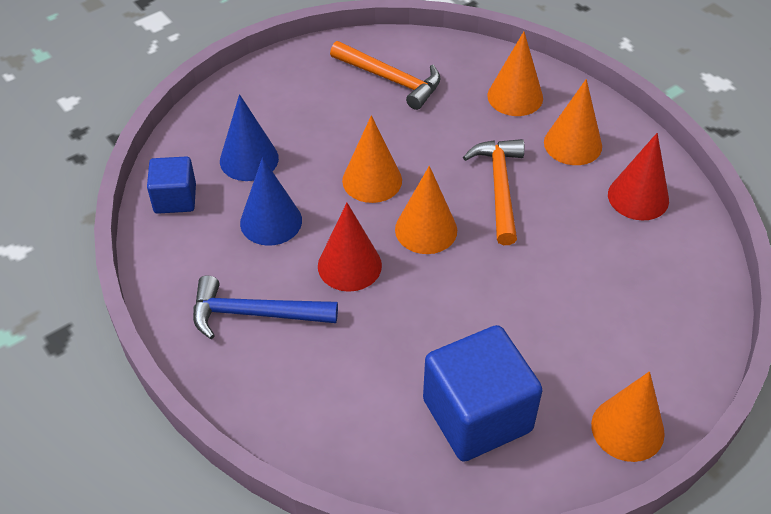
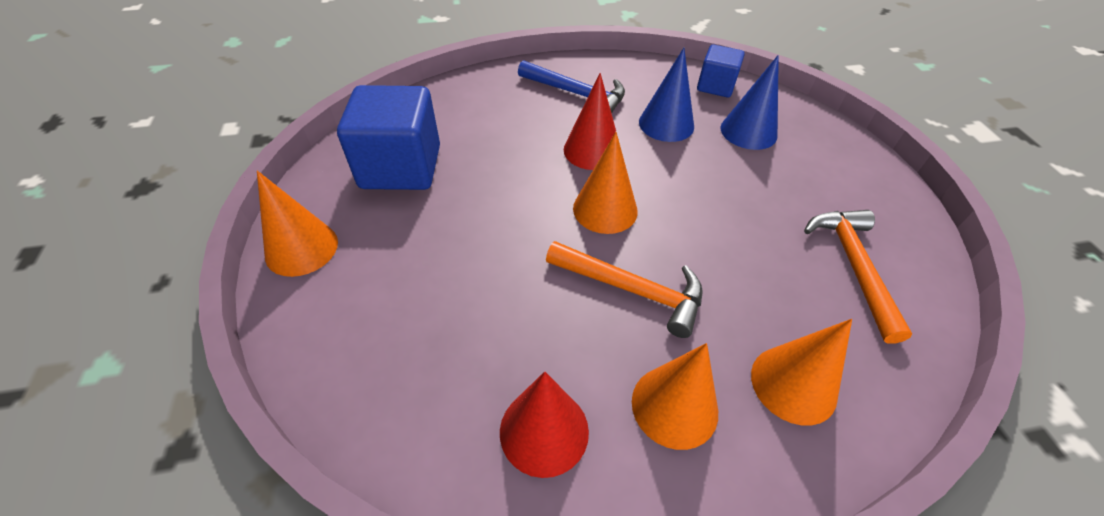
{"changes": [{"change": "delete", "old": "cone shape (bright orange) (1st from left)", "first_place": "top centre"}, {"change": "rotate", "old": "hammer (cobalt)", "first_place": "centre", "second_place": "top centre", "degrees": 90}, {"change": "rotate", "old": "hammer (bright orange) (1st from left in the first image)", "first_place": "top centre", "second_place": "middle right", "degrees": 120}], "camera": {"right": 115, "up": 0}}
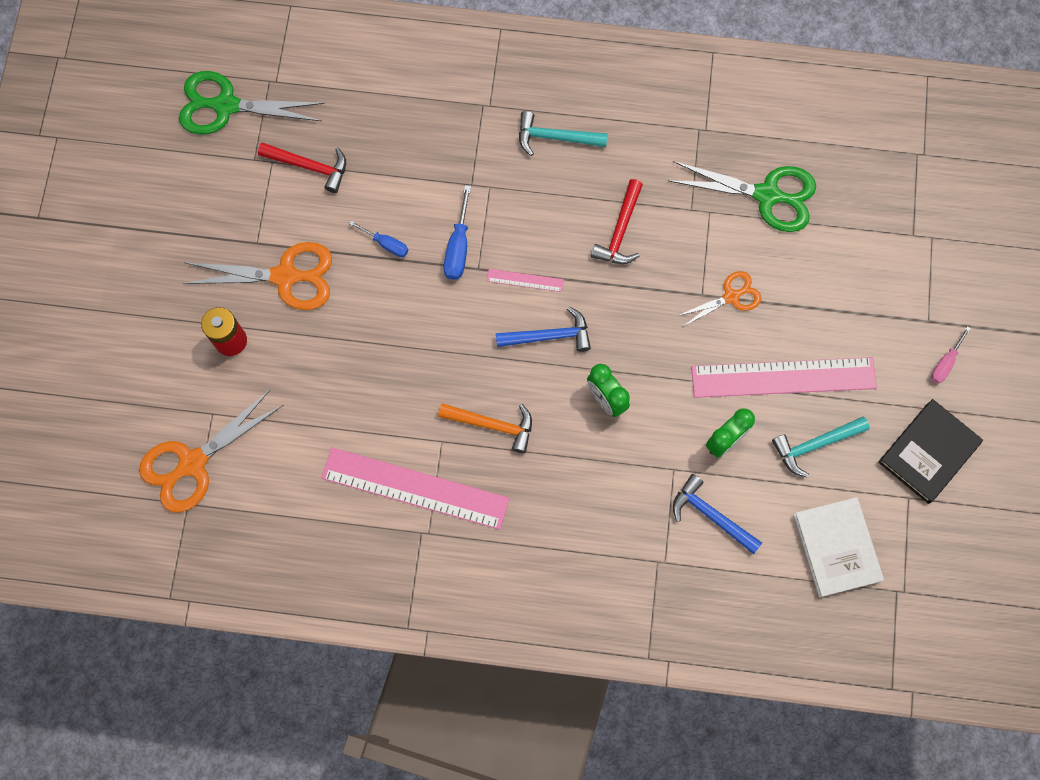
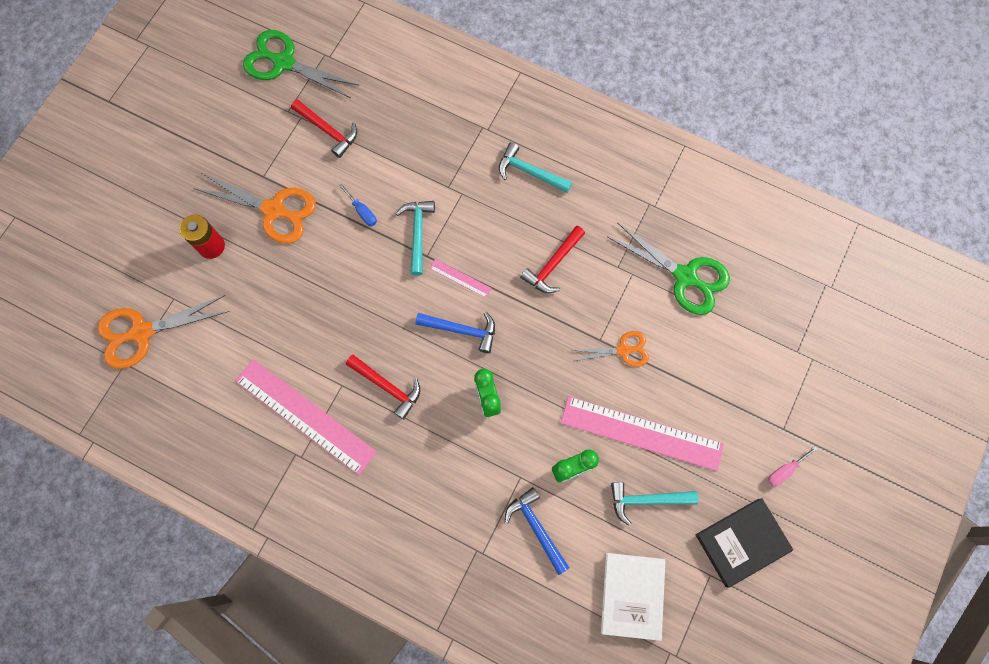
{"changes": [{"change": "replace", "old": "flat screwdriver (cobalt) (2nd from left)", "new": "hammer (aqua) (1st from left)", "first_place": "top centre", "second_place": "centre"}, {"change": "recolor", "old": "hammer (bright orange)", "new": "hammer (crimson) (2nd from left)", "first_place": "centre", "second_place": "centre"}], "camera": {"right": 20, "up": 0}}
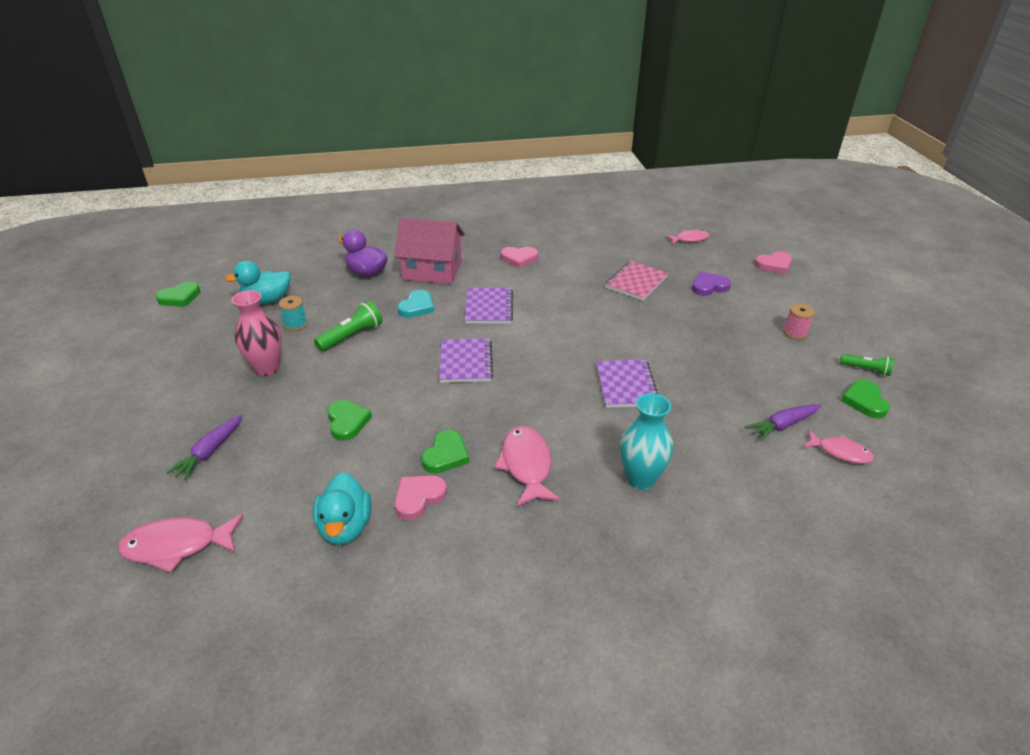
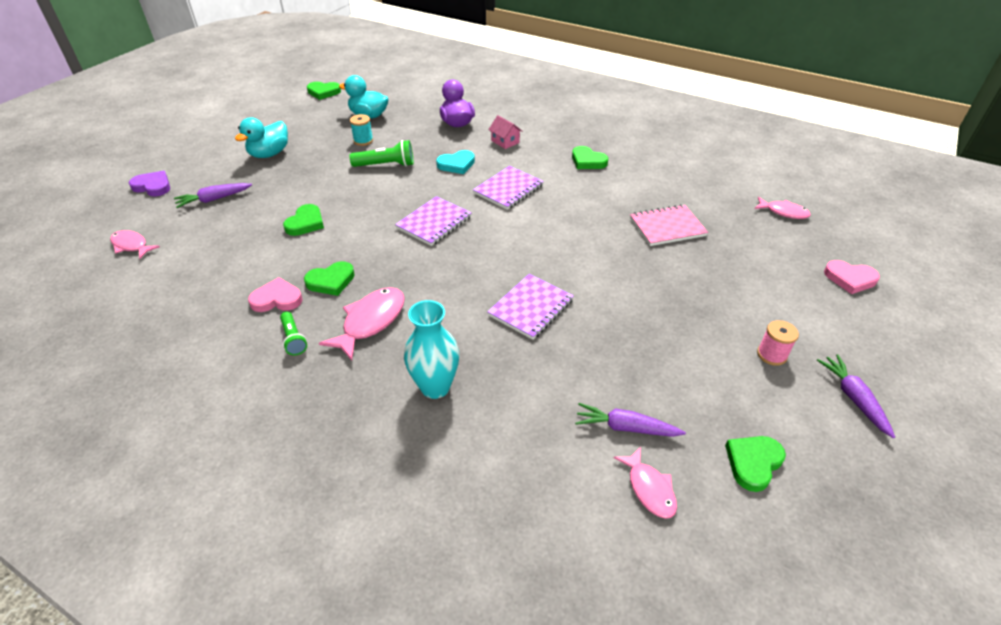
{"changes": [{"change": "delete", "old": "tall vase (rose-pink)", "first_place": "middle left"}, {"change": "insert", "new": "toy carrot (purple) (3rd from left)", "second_place": "middle right"}, {"change": "move", "old": "toy duck (aqua) (2nd from left in the first image)", "new": "toy duck (aqua) (1st from left)", "first_place": "bottom left", "second_place": "top left"}, {"change": "move", "old": "love heart (purple)", "first_place": "middle right", "second_place": "top left"}, {"change": "move", "old": "flashlight (leaf-green) (2nd from left in the first image)", "new": "flashlight (leaf-green) (1st from left)", "first_place": "middle right", "second_place": "middle left"}, {"change": "recolor", "old": "love heart (rose-pink) (2nd from left)", "new": "love heart (leaf-green) (4th from left)", "first_place": "centre", "second_place": "top centre"}, {"change": "resize", "old": "toy fish (rose-pink) (1st from left)", "first_place": "bottom left", "second_place": "middle left", "factor": 0.64}, {"change": "resize", "old": "toy house (rose-pink)", "first_place": "top centre", "second_place": "top centre", "factor": 0.45}], "camera": {"right": 40, "up": 5}}
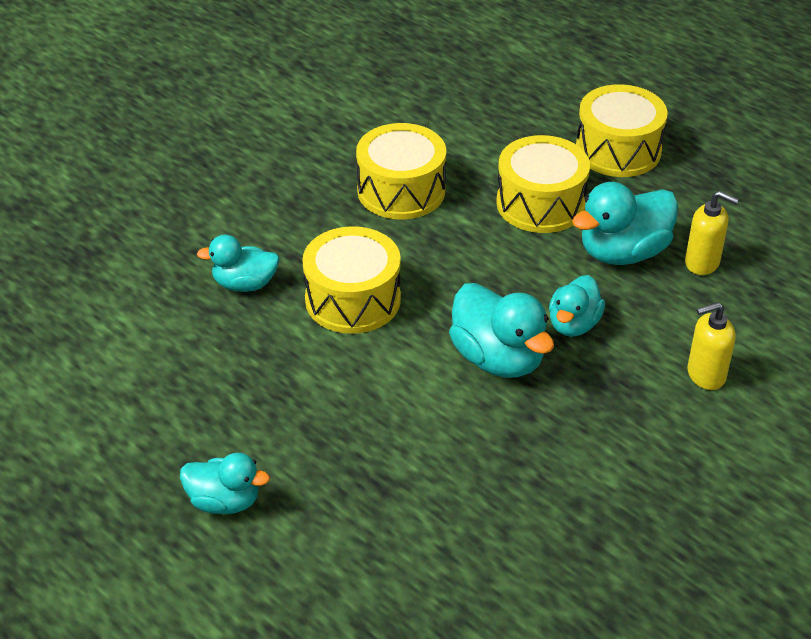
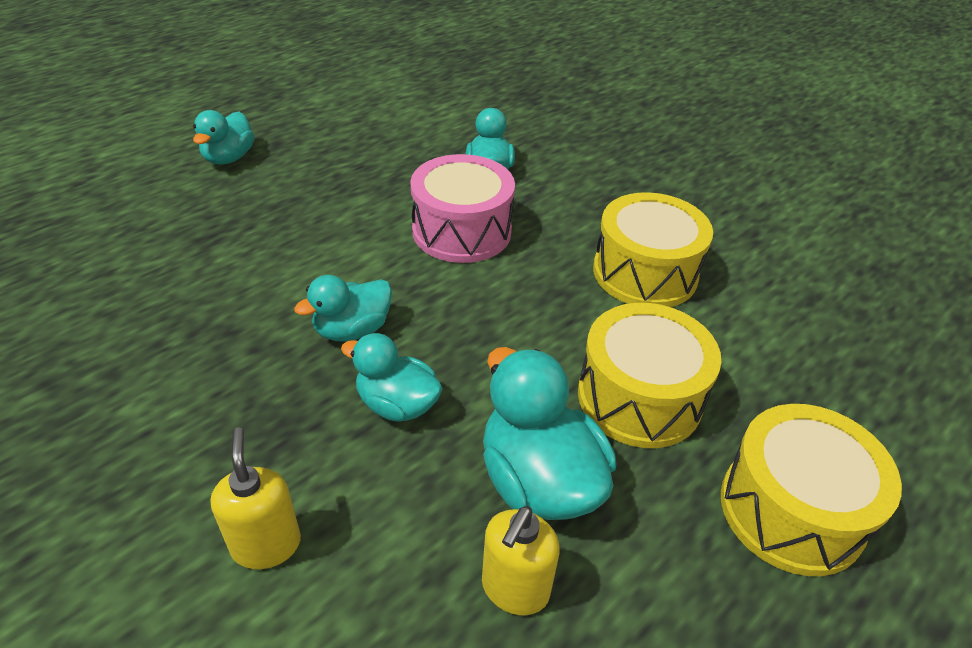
{"changes": [{"change": "recolor", "old": "drum (bright yellow) (1st from left)", "new": "drum (rose-pink)", "first_place": "centre", "second_place": "top centre"}, {"change": "resize", "old": "toy duck (aqua) (3rd from left in the first image)", "first_place": "centre", "second_place": "centre", "factor": 0.64}], "camera": {"right": 90, "up": 0}}
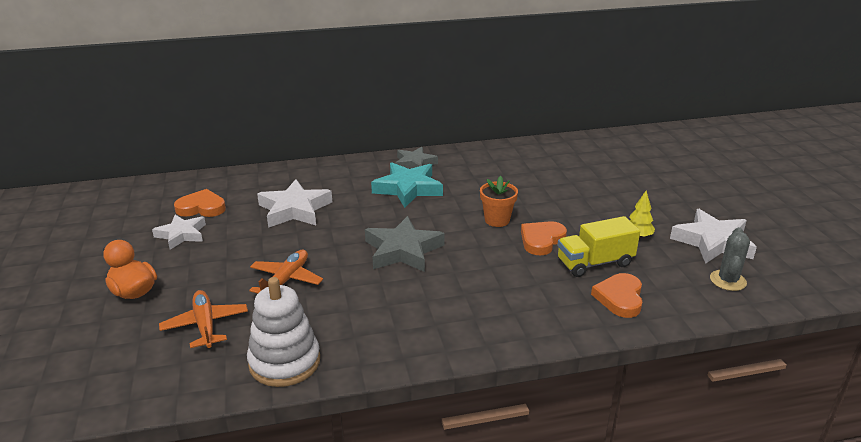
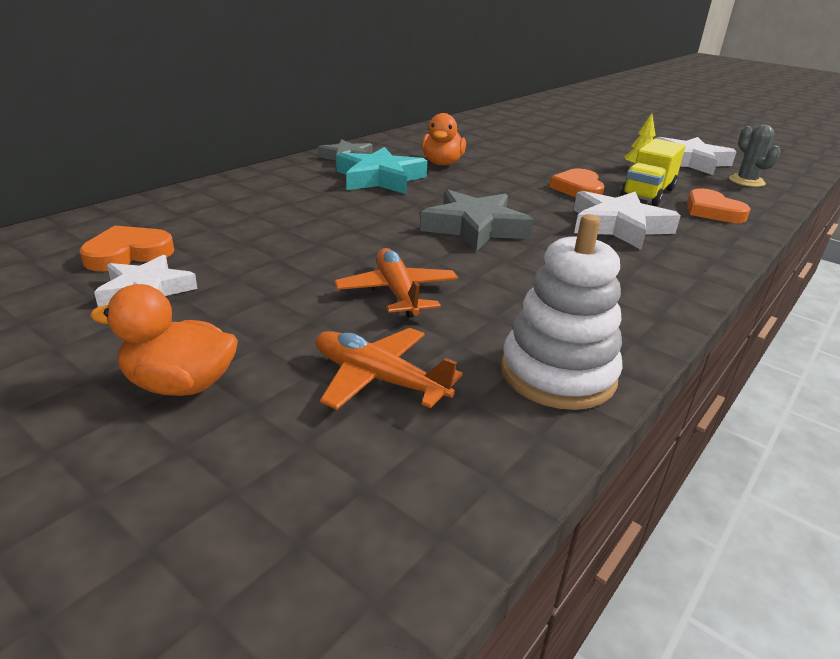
{"changes": [{"change": "delete", "old": "potted plant (bright orange)", "first_place": "centre"}, {"change": "insert", "new": "toy duck (bright orange) (2nd from left)", "second_place": "top centre"}, {"change": "move", "old": "star shape (white) (2nd from left)", "first_place": "centre", "second_place": "middle right"}], "camera": {"right": -40, "up": 0}}
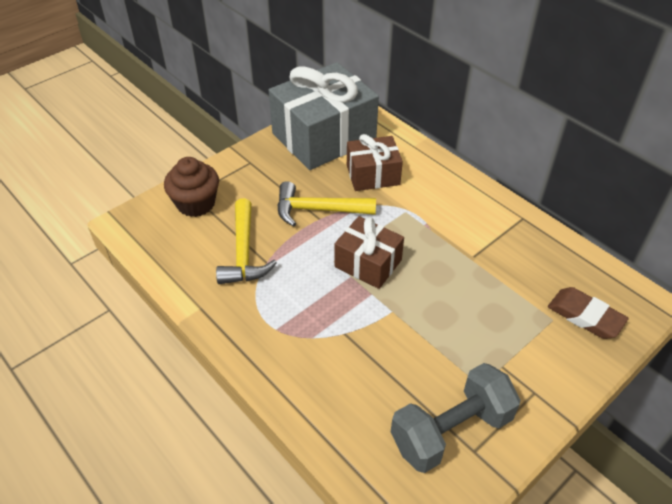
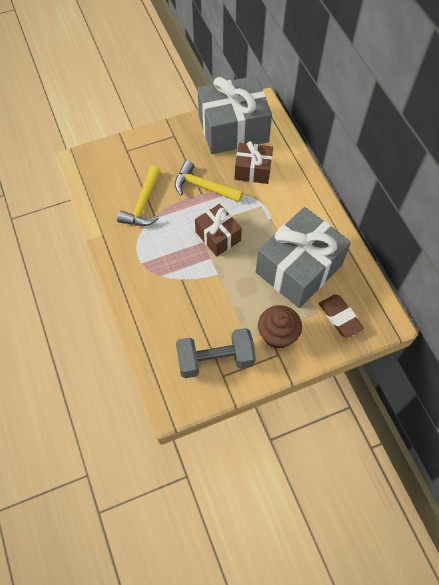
{"changes": [{"change": "insert", "new": "wrapped gift (grey) (2nd from left)", "second_place": "middle right"}, {"change": "move", "old": "muffin (russet)", "first_place": "middle left", "second_place": "centre"}], "camera": {"right": 20, "up": 15}}
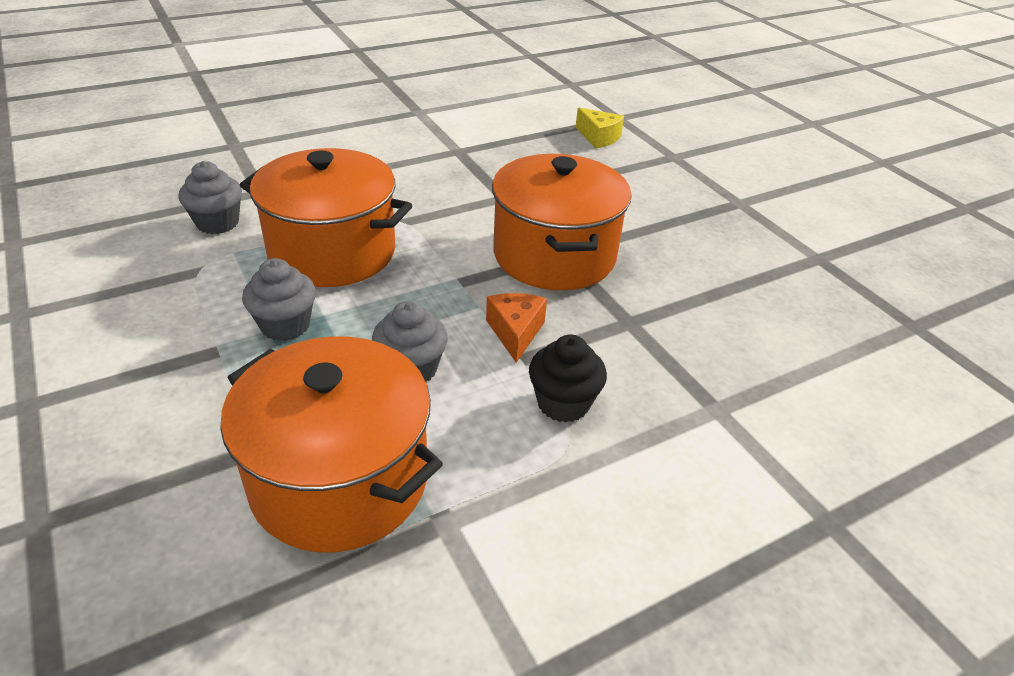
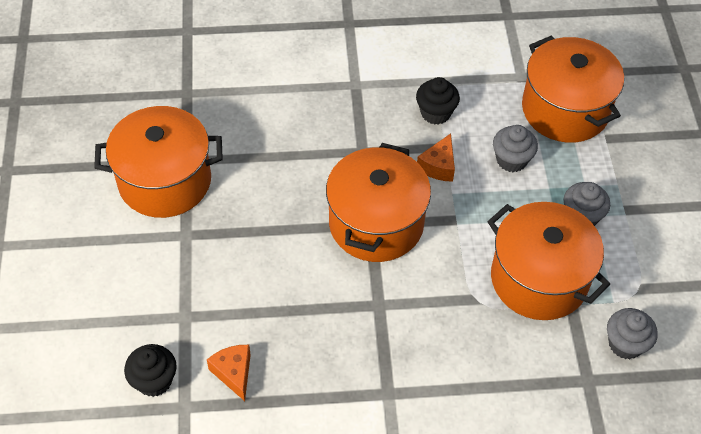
{"changes": [{"change": "insert", "new": "pot (bright orange) (1st from left)", "second_place": "middle left"}, {"change": "insert", "new": "muffin (black) (1st from left)", "second_place": "bottom left"}, {"change": "recolor", "old": "cheese (bright yellow)", "new": "cheese (bright orange) (1st from left)", "first_place": "top centre", "second_place": "bottom left"}], "camera": {"right": -155, "up": 15}}
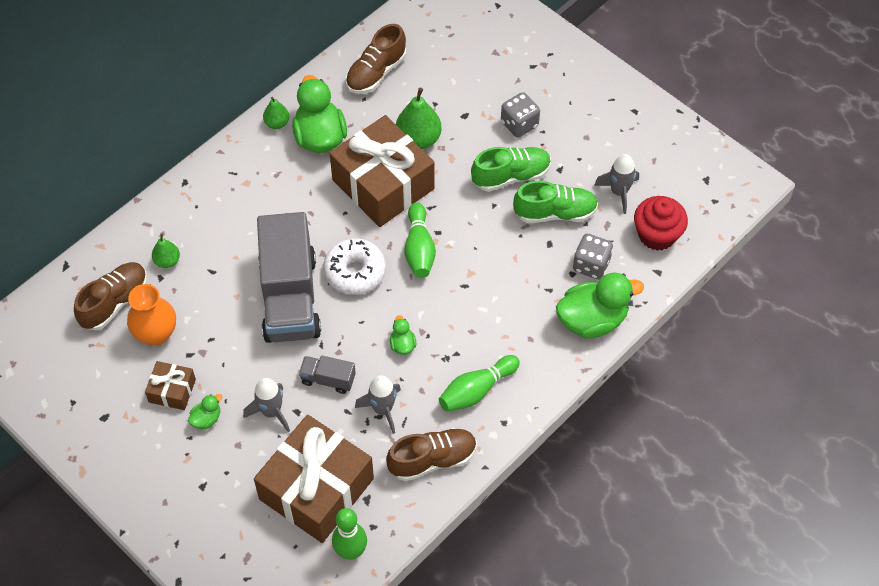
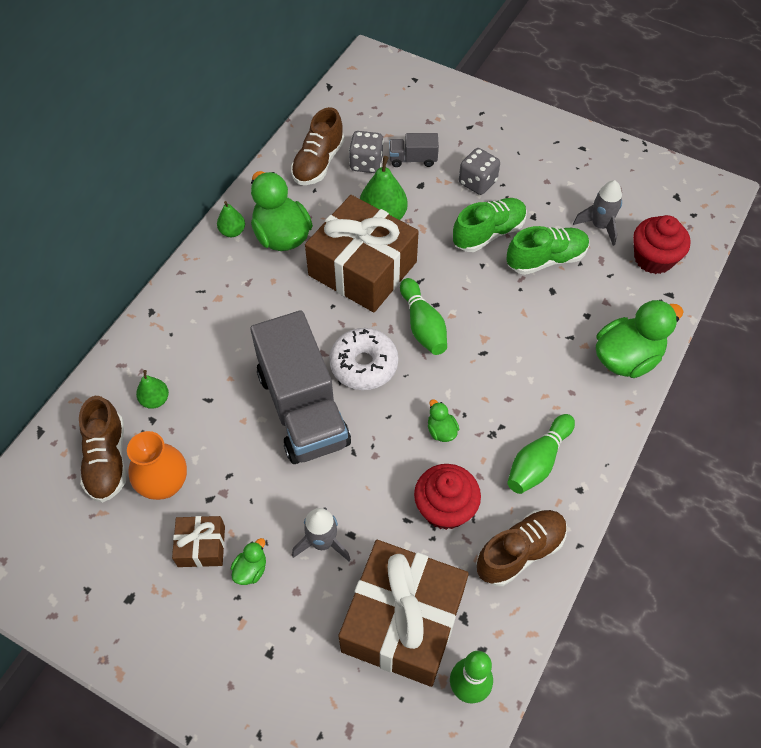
{"changes": [{"change": "move", "old": "toy truck (grey) (2nd from left)", "first_place": "centre", "second_place": "top centre"}, {"change": "move", "old": "game die (grey) (2nd from left in the first image)", "new": "game die (grey) (1st from left)", "first_place": "middle right", "second_place": "top centre"}, {"change": "replace", "old": "rocket (grey) (2nd from left)", "new": "muffin (crimson) (1st from left)", "first_place": "bottom centre", "second_place": "centre"}, {"change": "rotate", "old": "lace-up shoe (russet) (1st from left)", "first_place": "middle left", "second_place": "middle left", "degrees": 150}], "camera": {"right": -15, "up": 0}}
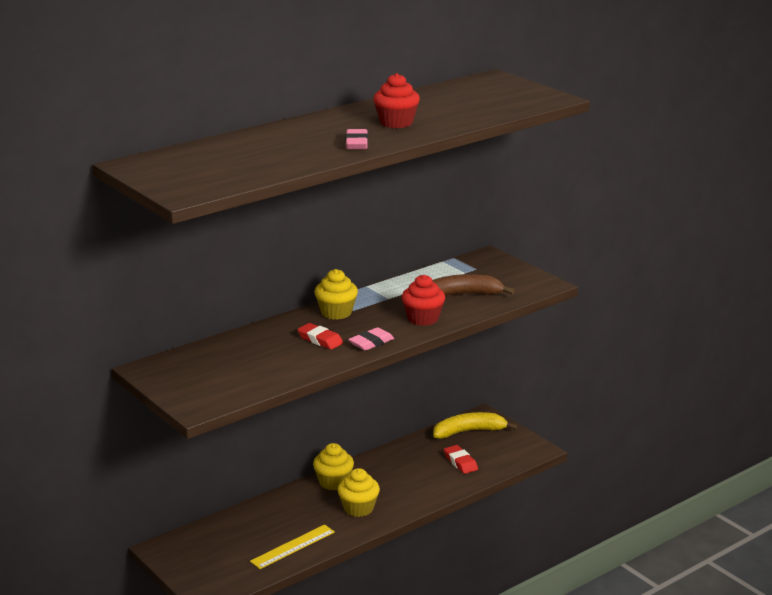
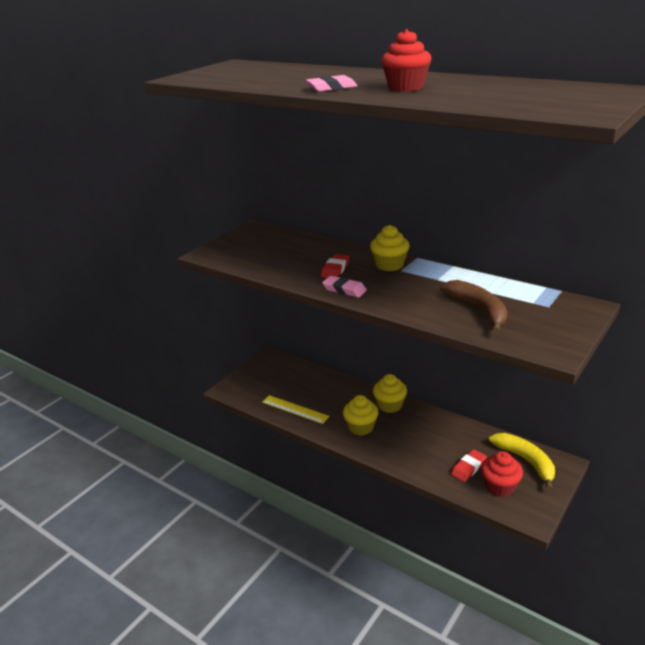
{"changes": [{"change": "move", "old": "muffin (crimson) (2nd from left)", "first_place": "centre", "second_place": "bottom right"}], "camera": {"right": 75, "up": 5}}
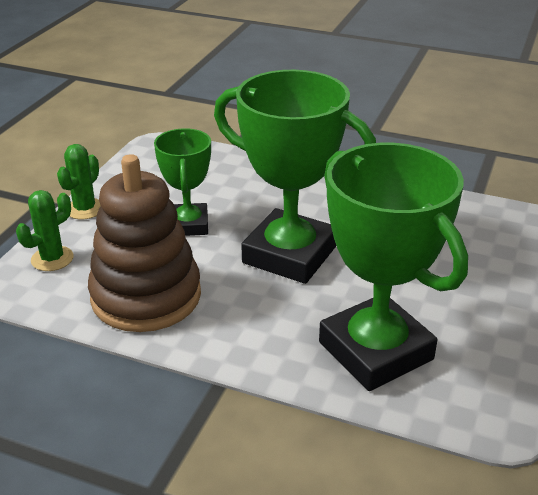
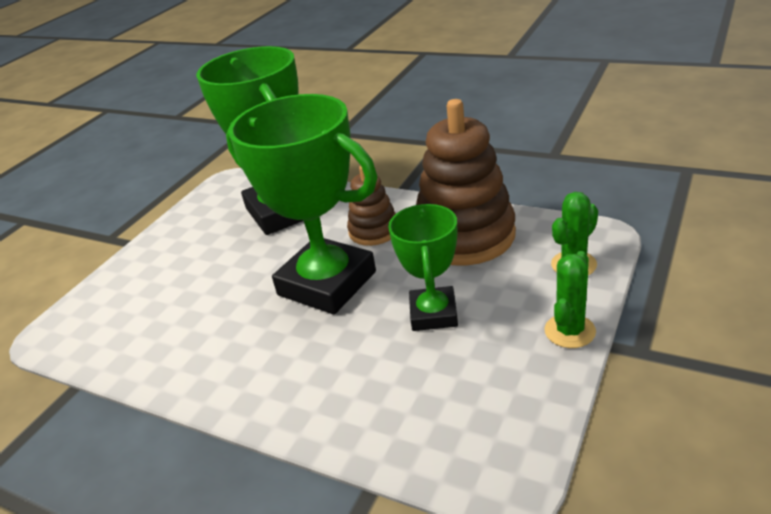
{"changes": [{"change": "insert", "new": "stacking rings (russet) (1st from left)", "second_place": "centre"}], "camera": {"right": -170, "up": 0}}
